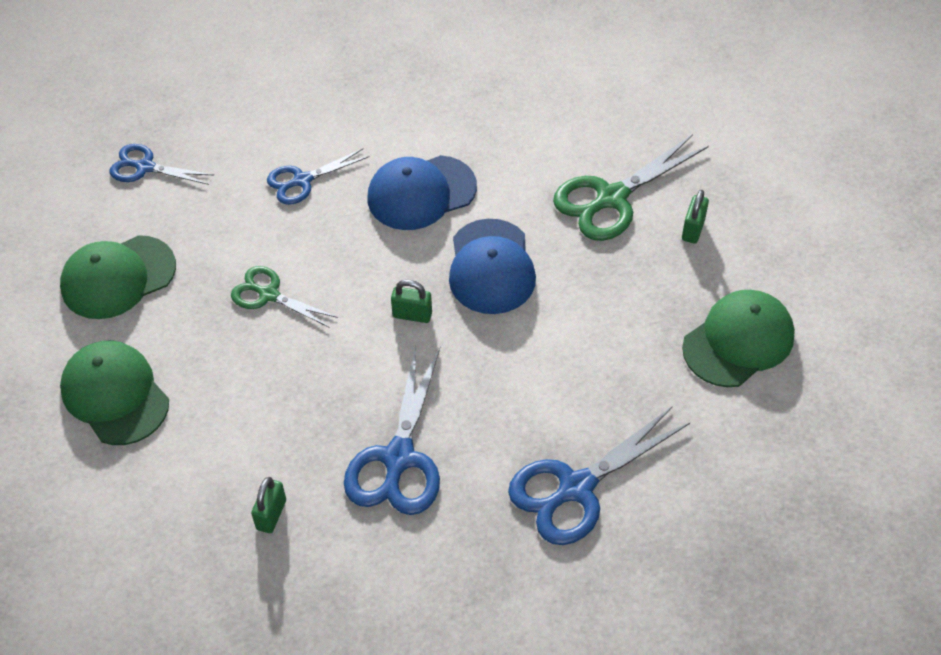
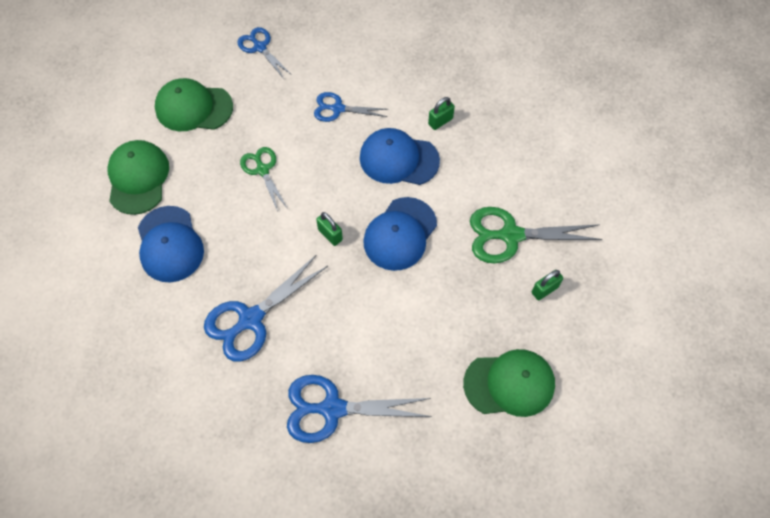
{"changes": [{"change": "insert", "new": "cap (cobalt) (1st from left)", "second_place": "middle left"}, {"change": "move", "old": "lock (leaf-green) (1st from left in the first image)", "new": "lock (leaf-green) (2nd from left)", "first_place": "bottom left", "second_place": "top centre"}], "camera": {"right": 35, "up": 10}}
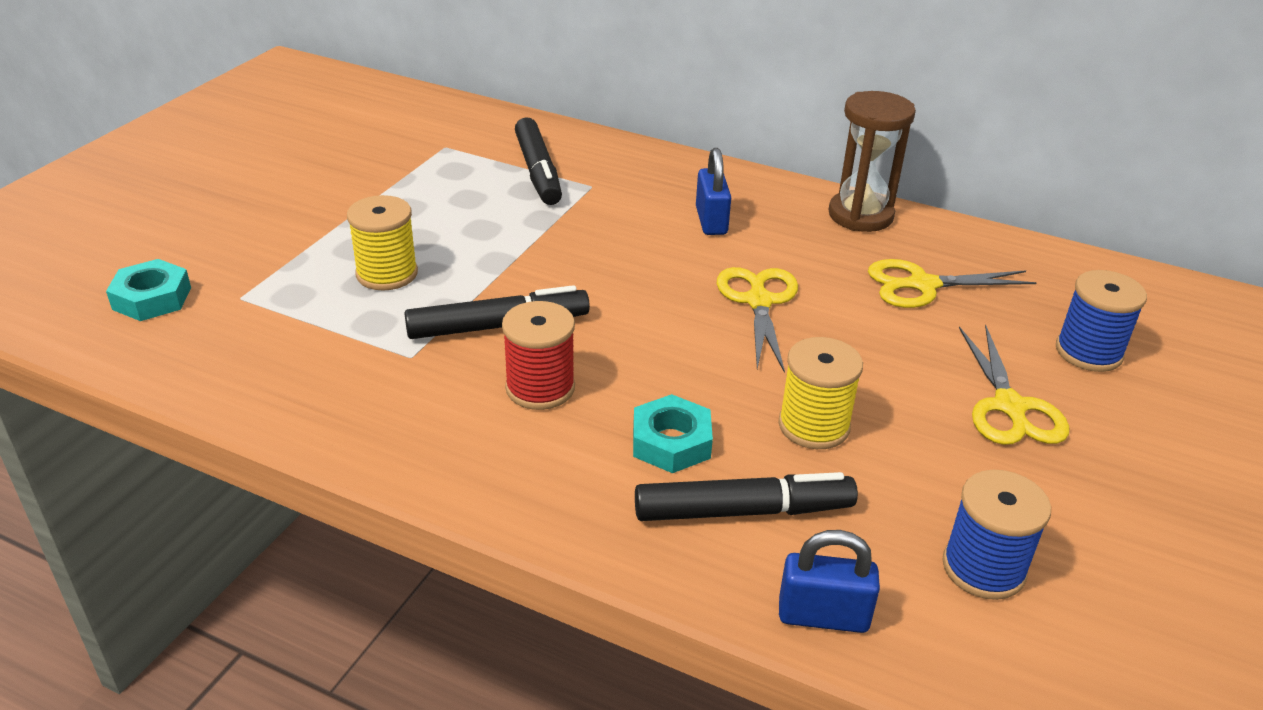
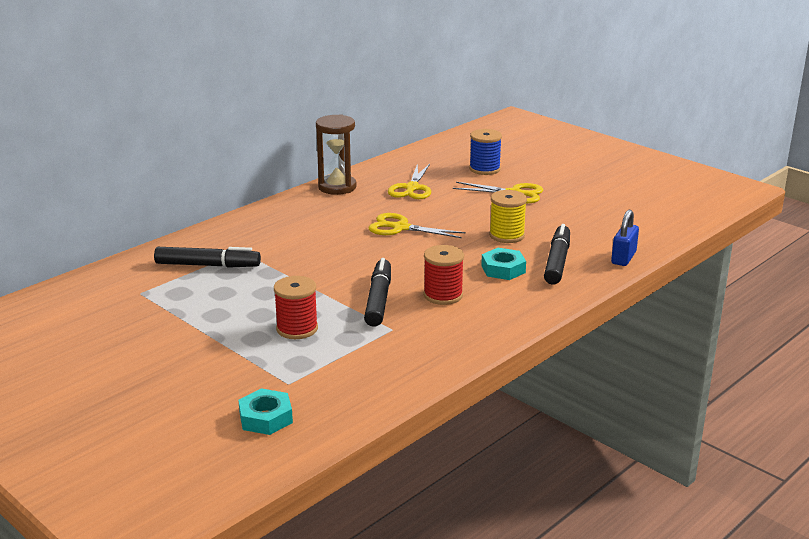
{"changes": [{"change": "delete", "old": "lock (cobalt) (1st from left)", "first_place": "top centre"}, {"change": "delete", "old": "reel of thread (cobalt) (1st from left)", "first_place": "bottom right"}, {"change": "recolor", "old": "reel of thread (bright yellow) (1st from left)", "new": "reel of thread (crimson) (1st from left)", "first_place": "middle left", "second_place": "centre"}], "camera": {"right": -70, "up": -10}}
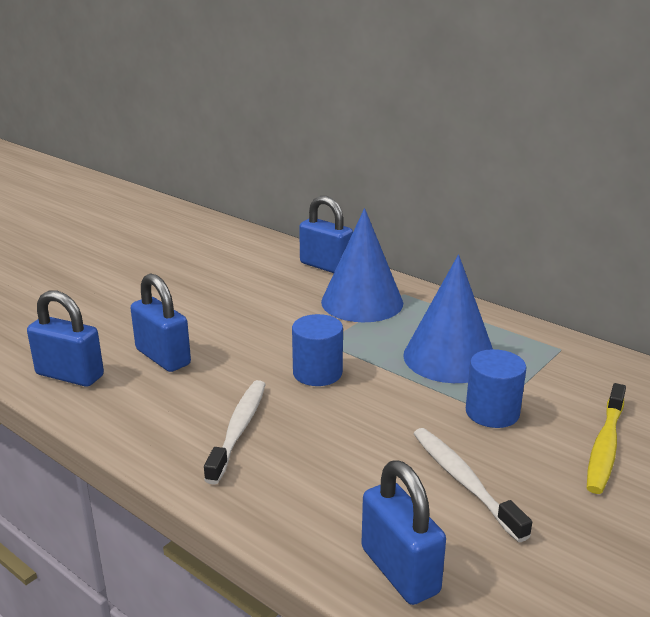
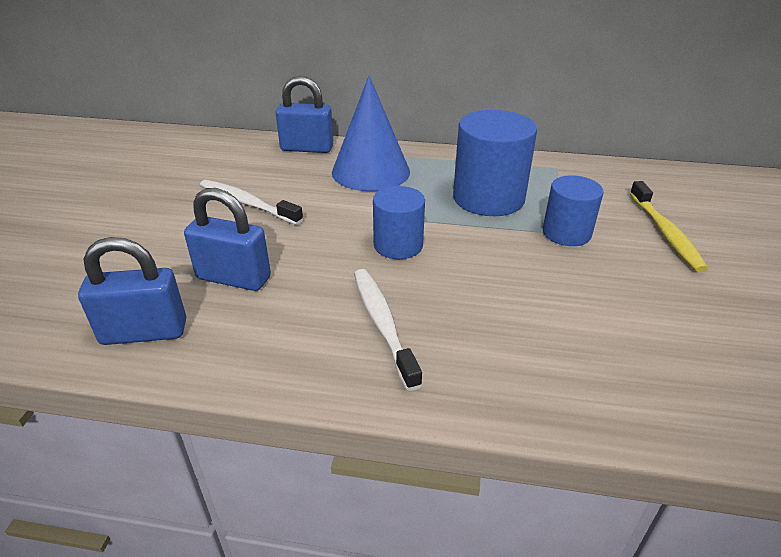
{"changes": [{"change": "delete", "old": "lock (cobalt) (4th from left)", "first_place": "bottom centre"}, {"change": "move", "old": "dental brush (white) (2nd from left in the first image)", "new": "dental brush (white) (1st from left)", "first_place": "bottom right", "second_place": "middle left"}, {"change": "replace", "old": "cone shape (cobalt) (2nd from left)", "new": "cylinder (cobalt) (2nd from left)", "first_place": "middle right", "second_place": "top centre"}], "camera": {"right": -30, "up": 10}}
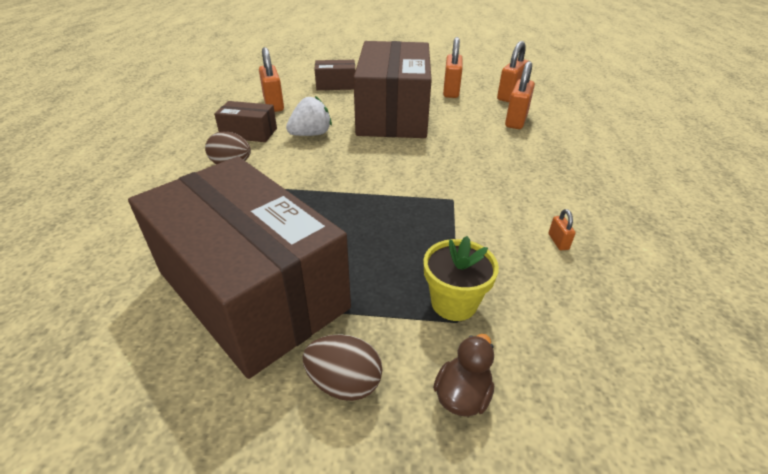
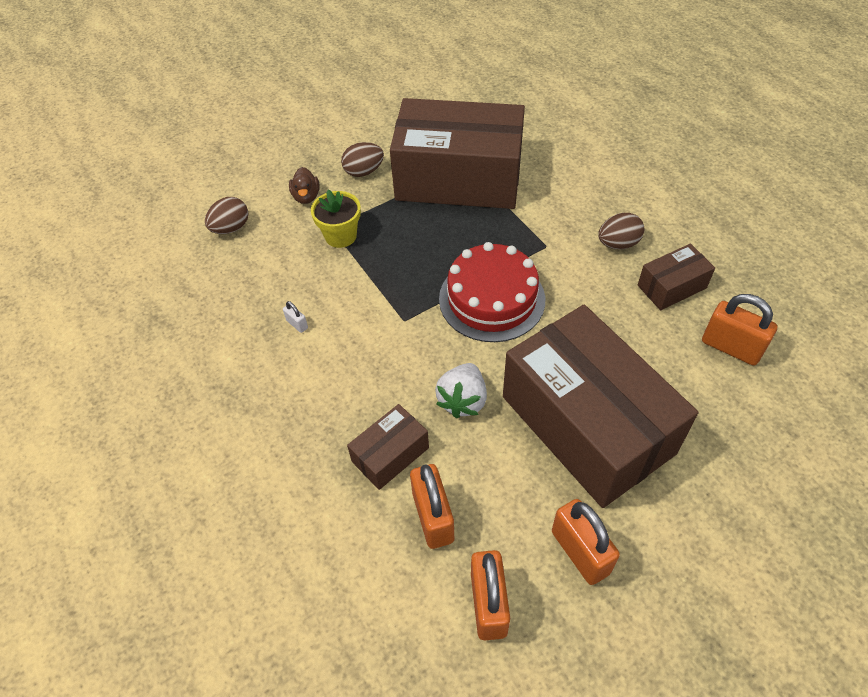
{"changes": [{"change": "insert", "new": "egg (russet) (1st from left)", "second_place": "top left"}, {"change": "insert", "new": "cake (crimson)", "second_place": "centre"}, {"change": "move", "old": "toy strawberry (white)", "first_place": "top centre", "second_place": "centre"}, {"change": "move", "old": "box (russet) (3rd from left in the first image)", "new": "box (russet) (1st from left)", "first_place": "top centre", "second_place": "centre"}, {"change": "recolor", "old": "lock (bright orange) (5th from left)", "new": "lock (white)", "first_place": "middle right", "second_place": "centre"}], "camera": {"right": 145, "up": 15}}
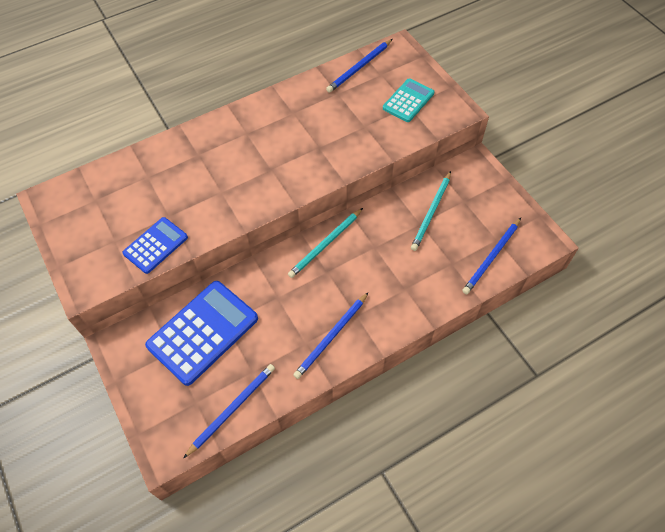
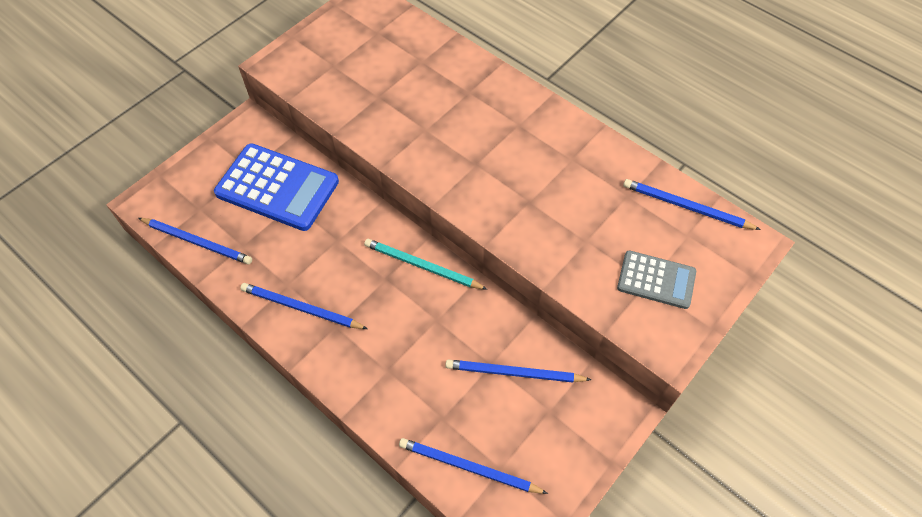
{"changes": [{"change": "delete", "old": "pocket calculator (cobalt) (1st from left)", "first_place": "middle left"}, {"change": "recolor", "old": "pocket calculator (aqua)", "new": "pocket calculator (grey)", "first_place": "top centre", "second_place": "middle right"}, {"change": "recolor", "old": "wooden pencil (aqua) (2nd from left)", "new": "wooden pencil (cobalt) (4th from left)", "first_place": "centre", "second_place": "bottom centre"}], "camera": {"right": 70, "up": 0}}
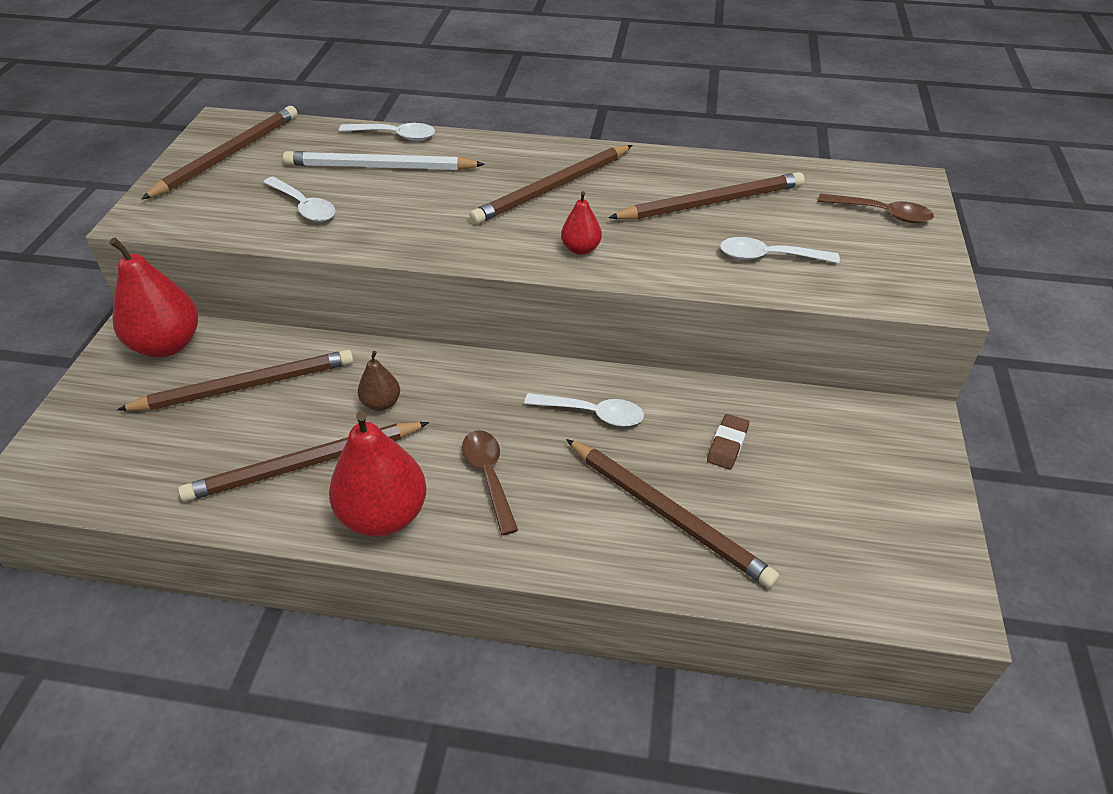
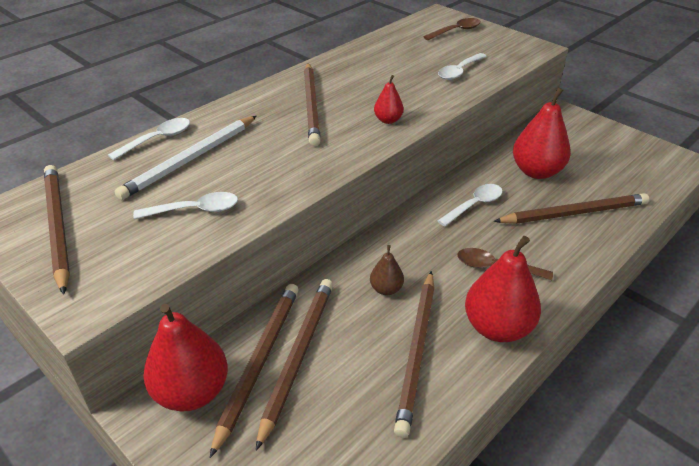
{"changes": [{"change": "move", "old": "wooden pencil (russet) (6th from left in the first image)", "new": "wooden pencil (russet) (2nd from left)", "first_place": "top centre", "second_place": "bottom centre"}, {"change": "replace", "old": "pencil eraser (russet)", "new": "toy pear (crimson) (4th from left)", "first_place": "centre", "second_place": "top right"}], "camera": {"right": -55, "up": -5}}
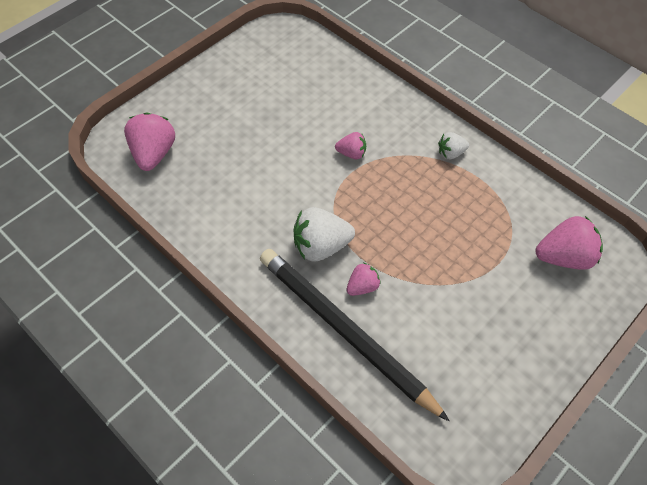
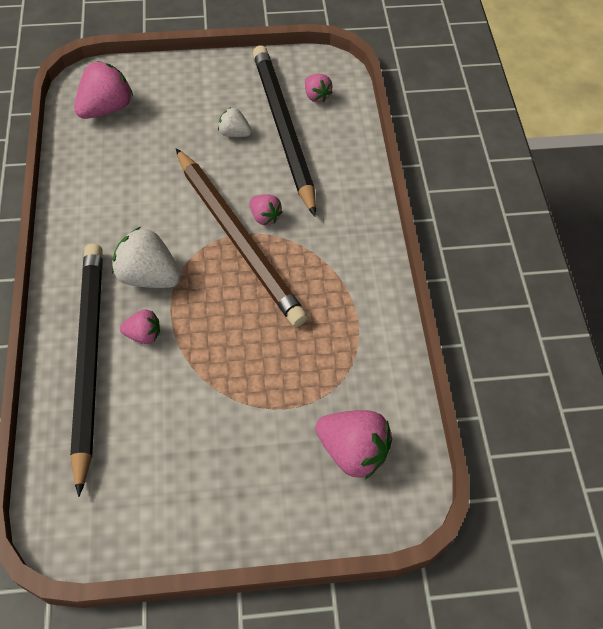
{"changes": [{"change": "insert", "new": "wooden pencil (russet)", "second_place": "centre"}, {"change": "insert", "new": "wooden pencil (black) (2nd from left)", "second_place": "top centre"}, {"change": "insert", "new": "toy strawberry (rose-pink) (4th from left)", "second_place": "top centre"}, {"change": "move", "old": "toy strawberry (white) (2nd from left)", "first_place": "top right", "second_place": "top centre"}], "camera": {"right": 40, "up": 0}}
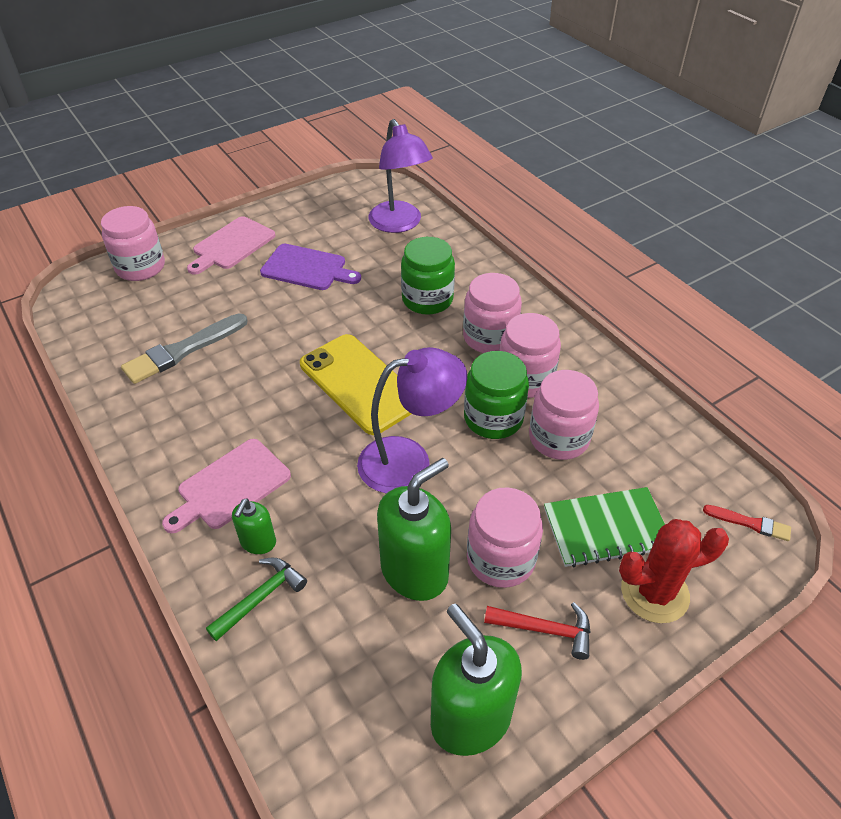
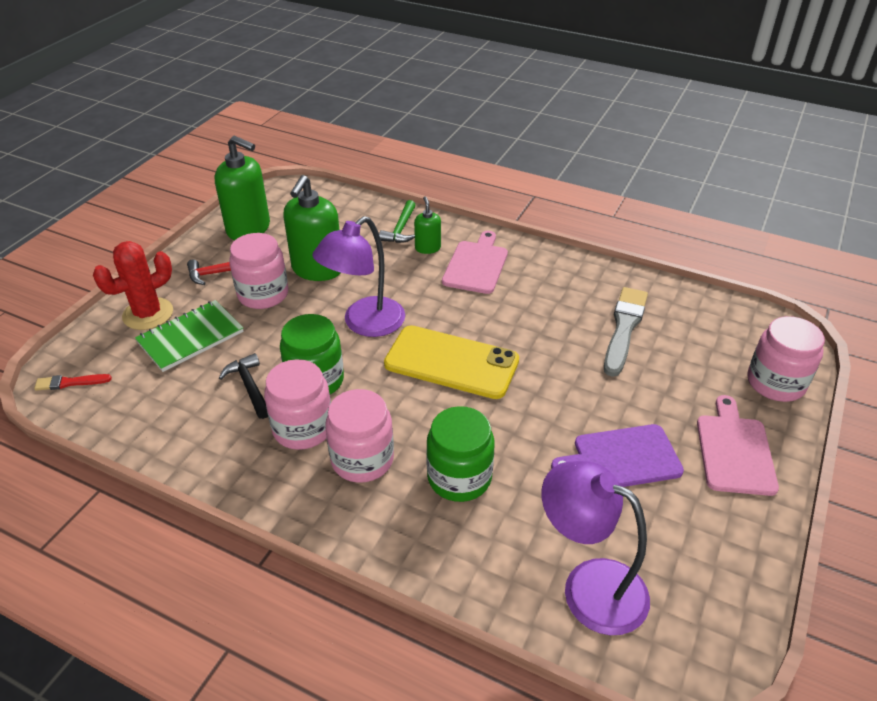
{"changes": [{"change": "replace", "old": "preserve jar (rose-pink) (5th from left)", "new": "hammer (black)", "first_place": "middle right", "second_place": "middle left"}], "camera": {"right": 150, "up": -5}}
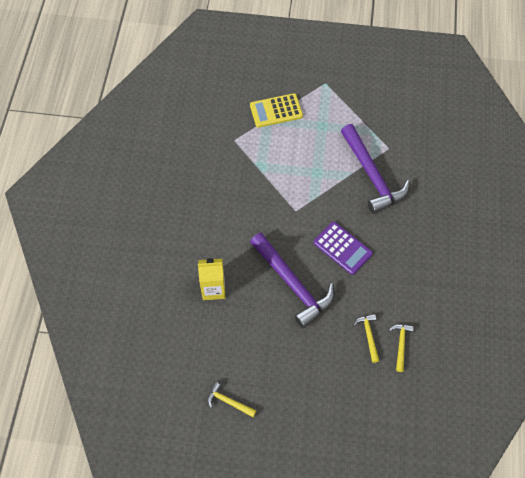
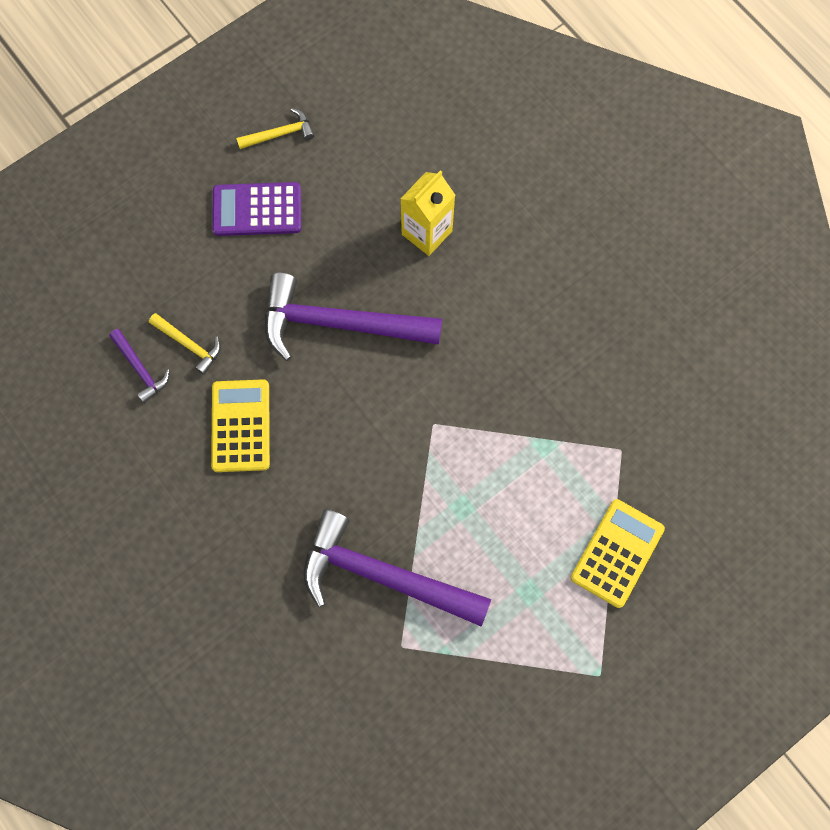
{"changes": [{"change": "insert", "new": "pocket calculator (bright yellow) (1st from left)", "second_place": "middle left"}, {"change": "move", "old": "pocket calculator (purple)", "first_place": "centre", "second_place": "top left"}, {"change": "recolor", "old": "hammer (bright yellow) (3rd from left)", "new": "hammer (purple) (1st from left)", "first_place": "bottom right", "second_place": "middle left"}], "camera": {"right": 135, "up": 10}}
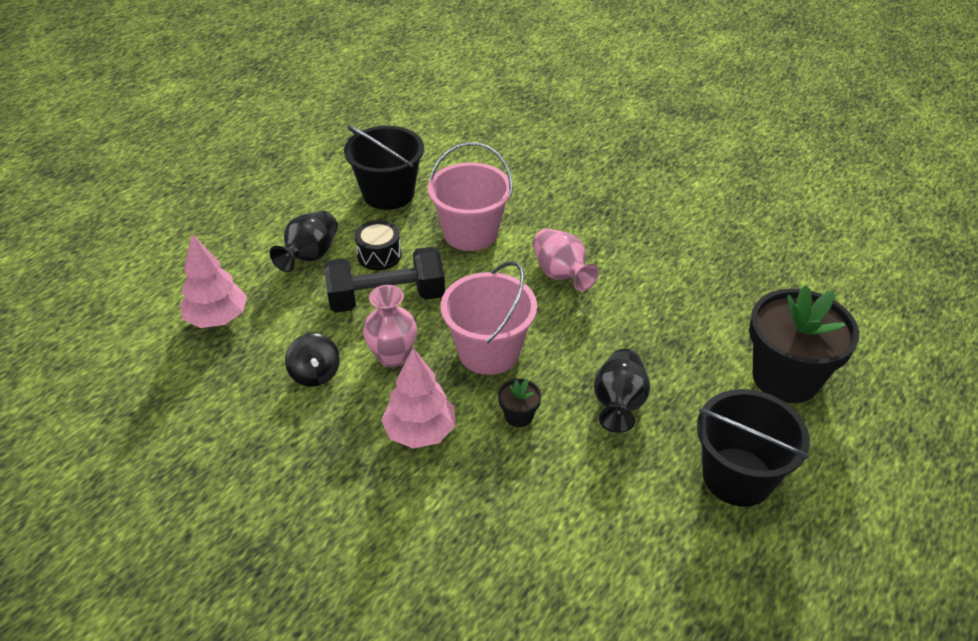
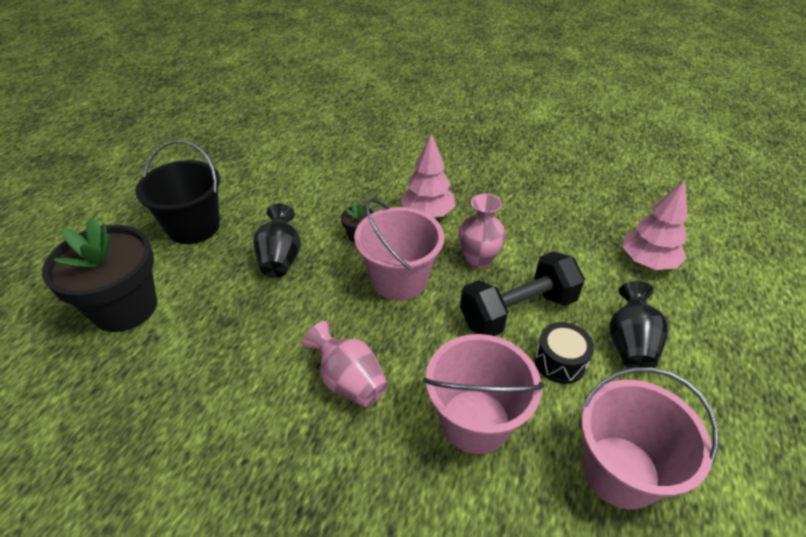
{"changes": [{"change": "delete", "old": "spinning top (black)", "first_place": "middle left"}, {"change": "recolor", "old": "sand bucket (black) (1st from left)", "new": "sand bucket (rose-pink) (3rd from left)", "first_place": "top centre", "second_place": "bottom right"}], "camera": {"right": 165, "up": 0}}
